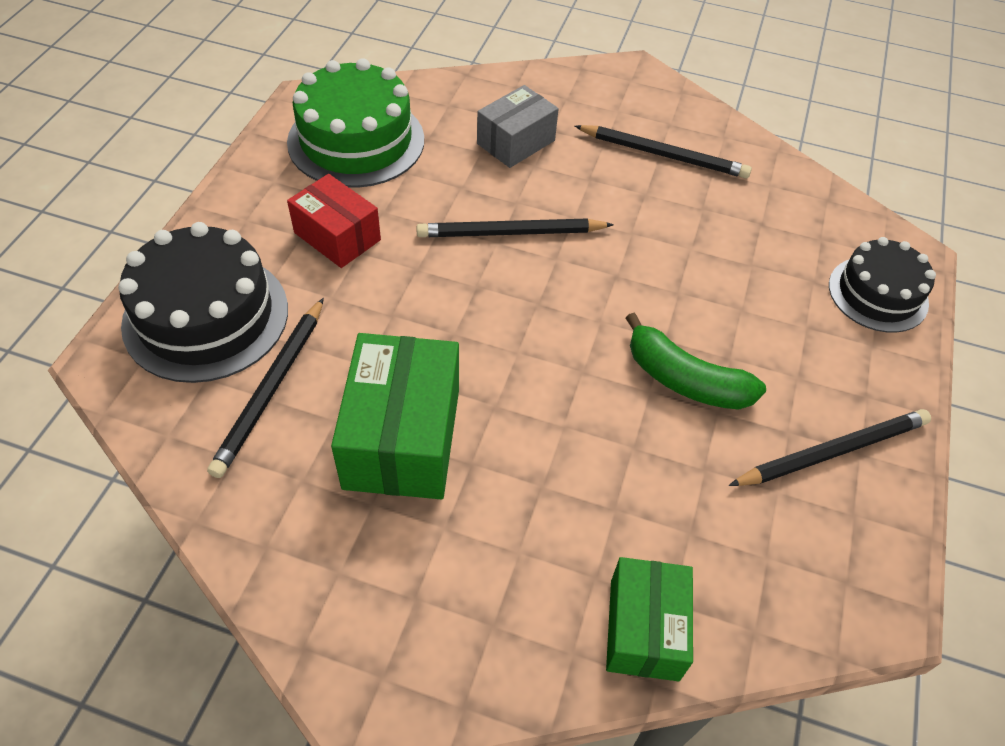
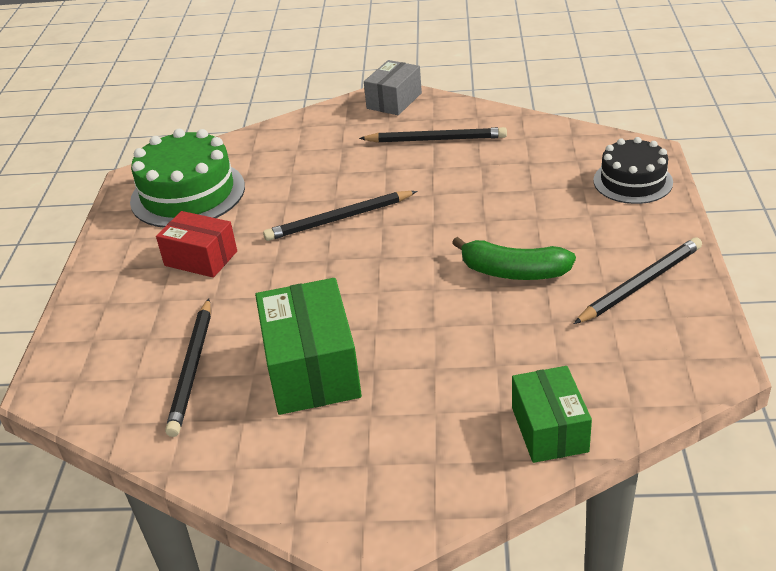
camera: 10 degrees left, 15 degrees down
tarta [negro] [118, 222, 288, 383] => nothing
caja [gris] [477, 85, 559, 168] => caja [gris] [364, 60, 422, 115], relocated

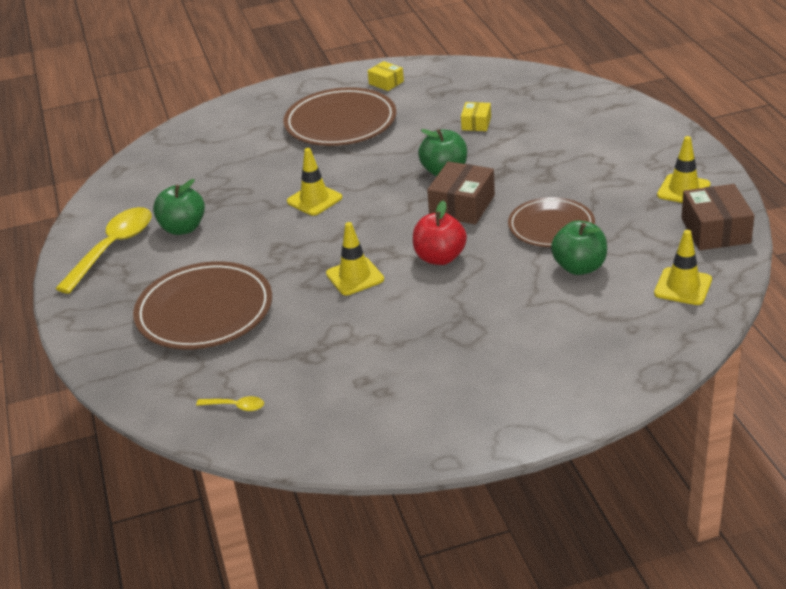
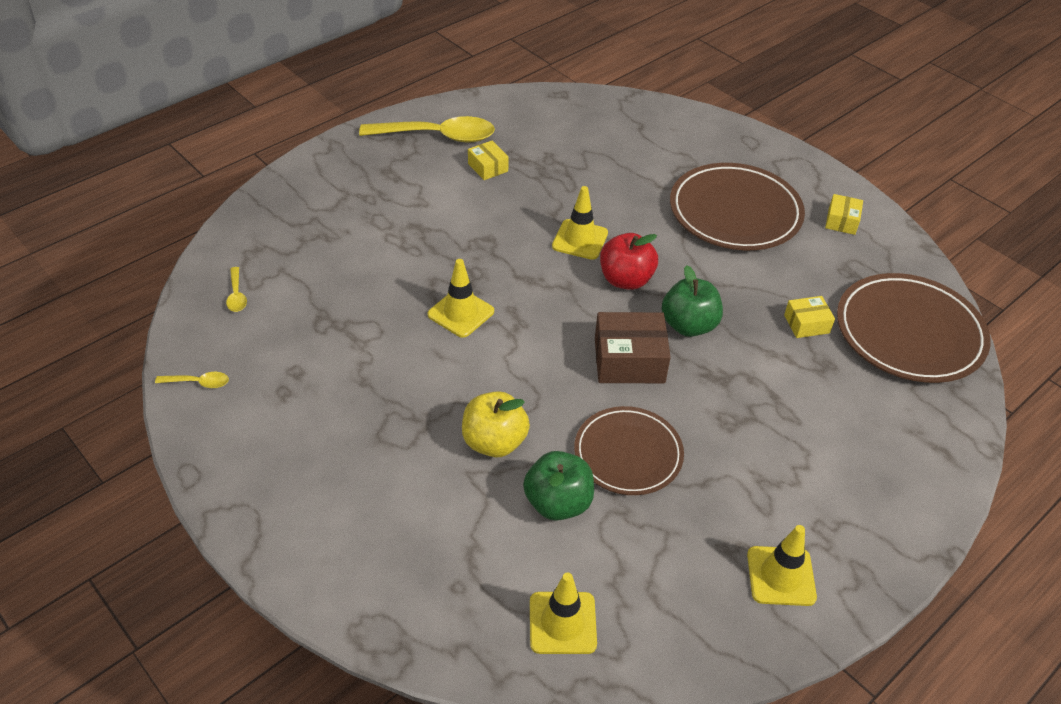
camera: 60 degrees right, 10 degrees up
plato [marrón] [133, 261, 272, 349] => plato [marrón] [837, 273, 991, 383], relocated
manzana [verde] [153, 179, 205, 235] => caja [amarillo] [468, 141, 509, 180]
manzana [rojo] [413, 200, 467, 265] => manzana [rojo] [600, 233, 658, 290], relocated
caja [marrón] [681, 184, 755, 250] => nothing
nothing => cuchara [amarillo] [155, 372, 229, 388]
nothing => manzana [amarillo] [462, 391, 530, 457]

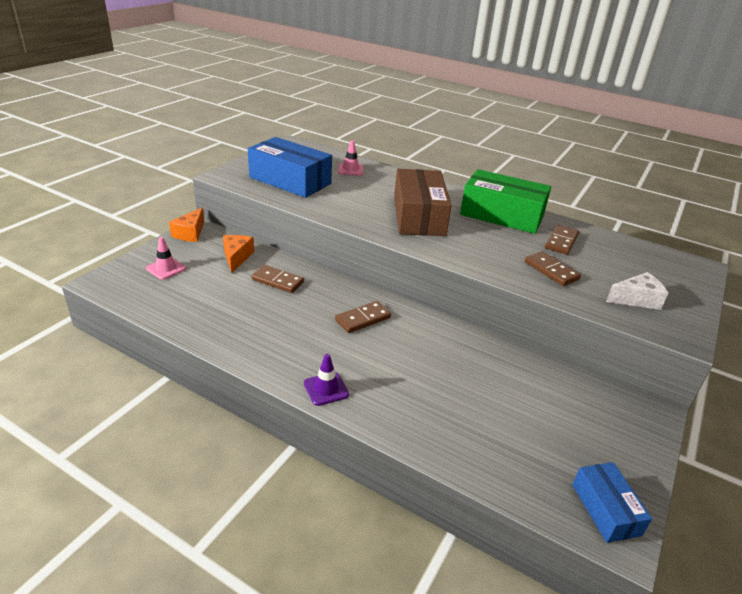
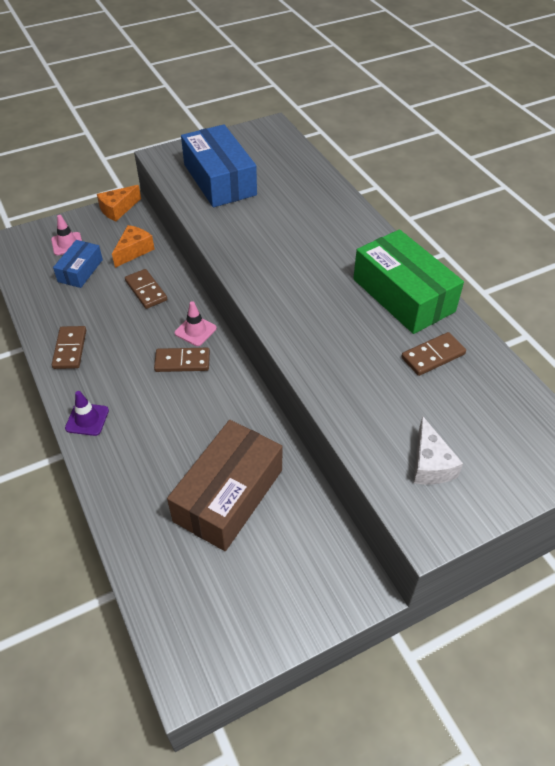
camera: 35 degrees right, 15 degrees up
cono de tráfico [rosa] [338, 140, 364, 176] => cono de tráfico [rosa] [175, 301, 217, 346], relocated
caja [marrón] [394, 169, 452, 236] => caja [marrón] [167, 420, 282, 551], relocated
ficha de dominó [marrón] [525, 251, 581, 286] => ficha de dominó [marrón] [52, 326, 86, 369], relocated
caja [azul] [572, 462, 652, 543] => caja [azul] [53, 240, 103, 288], relocated
queso [blanco] [606, 272, 668, 310] => queso [blanco] [414, 416, 463, 484], 60 degrees clockwise

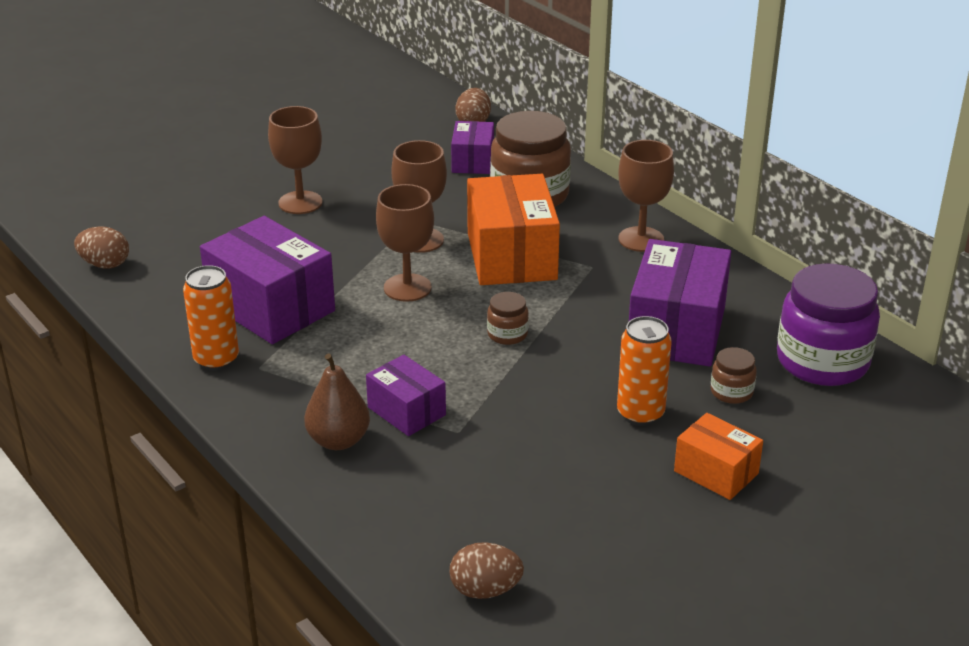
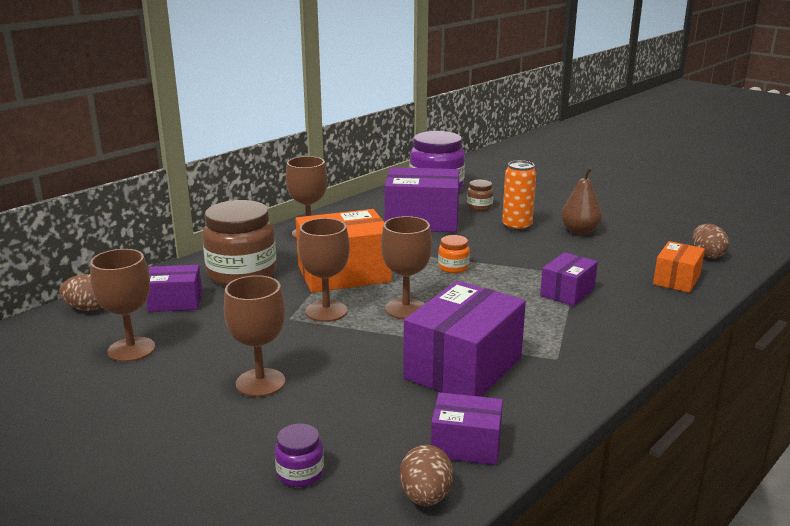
camera: 100 degrees left, 10 degrees down
lata [naranja] [183, 265, 239, 371] => nothing
pera [marrón] [304, 353, 370, 450] => pera [marrón] [561, 167, 602, 235], relocated
tarro [marrón] [487, 292, 529, 345] => tarro [naranja] [438, 235, 470, 273]
caja [naranja] [674, 413, 763, 500] => caja [naranja] [653, 241, 705, 293], relocated
nothing => copa [marrón] [90, 249, 155, 362]
nothing => tarro [morado] [275, 424, 324, 487]
nothing => caja [morado] [431, 392, 503, 465]

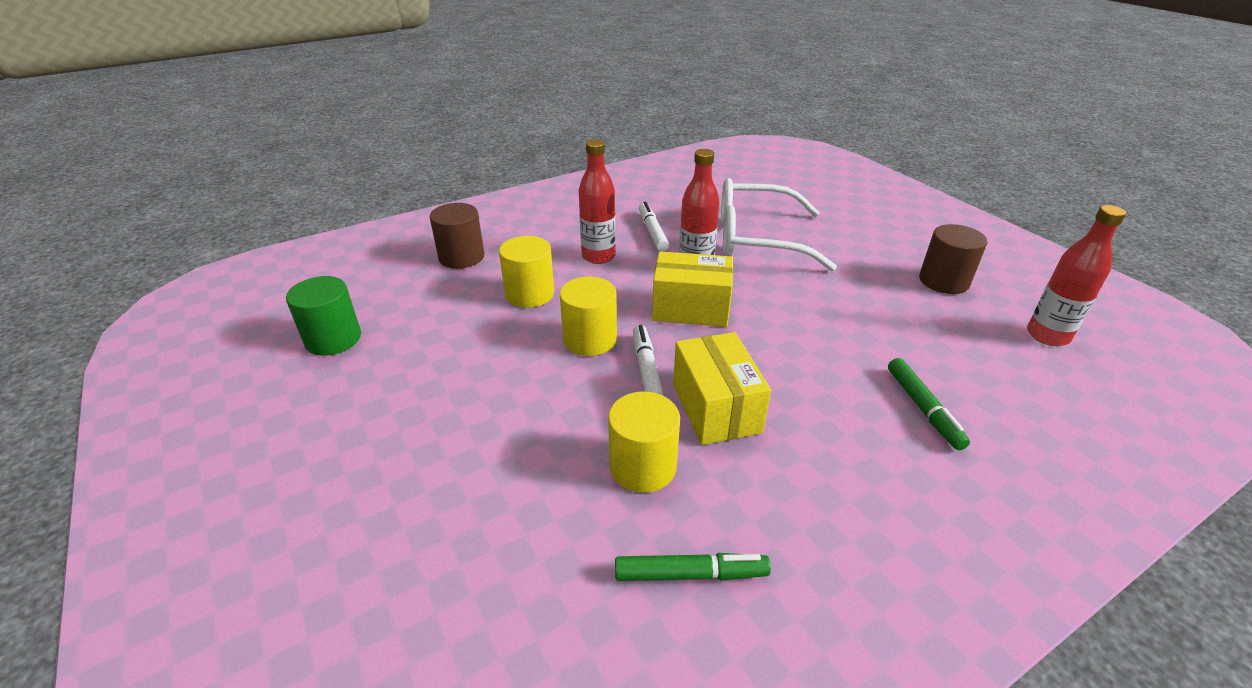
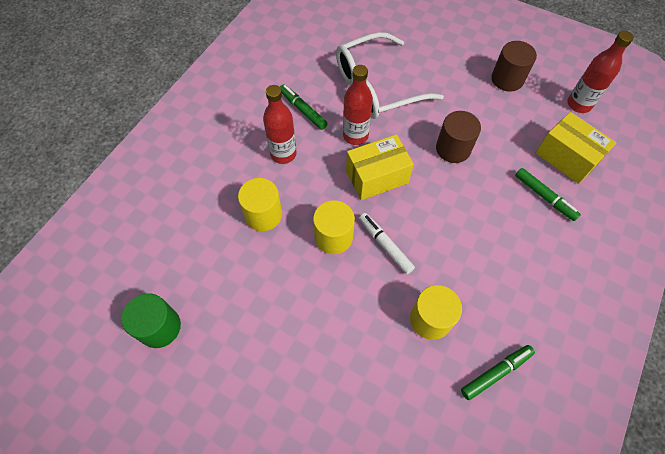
camera: 30 degrees left, 25 degrees up
cilindro [marrón] [430, 203, 484, 269] => cilindro [marrón] [436, 111, 481, 163], relocated
rotulador [blanco] [639, 202, 669, 251] => rotulador [verde] [280, 84, 328, 130]
caja [amarillo] [673, 332, 771, 445] => caja [amarillo] [536, 112, 617, 184], relocated

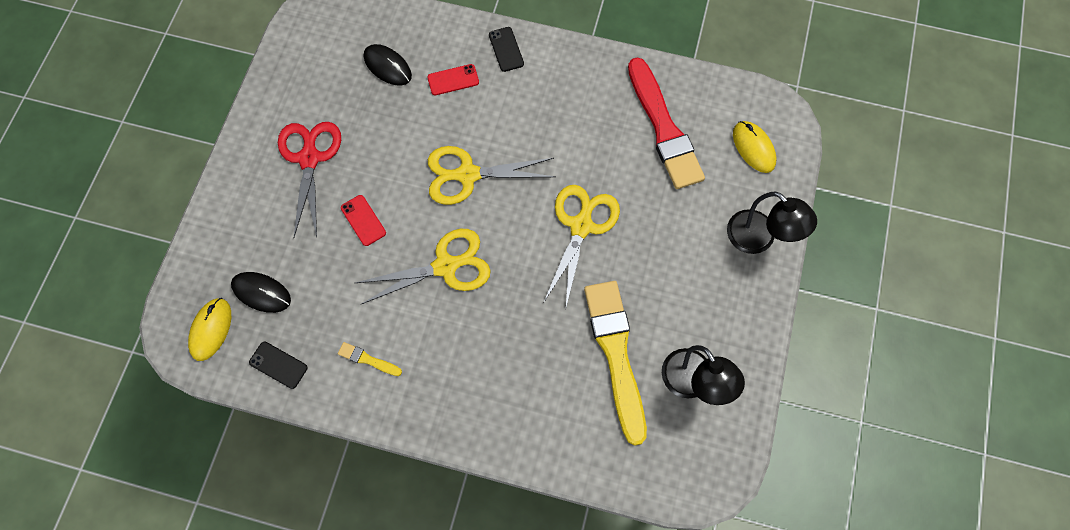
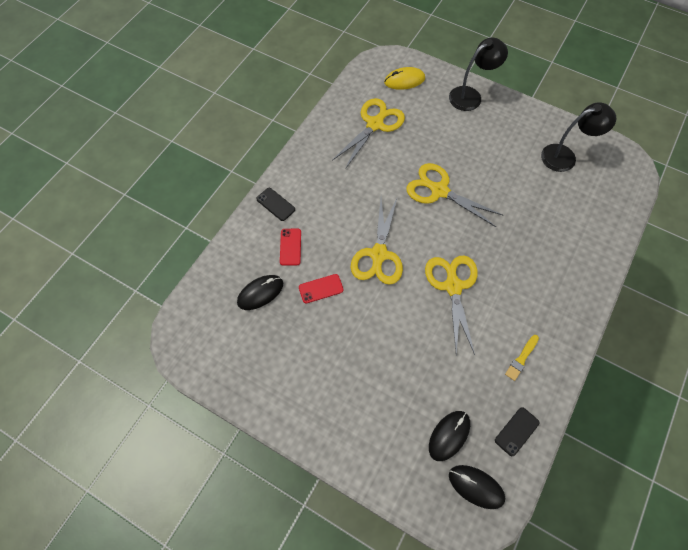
camera: 75 degrees left, 5 degrees down
ratón [amarillo] [188, 298, 231, 361] => ratón [negro] [449, 465, 505, 509]
tijeras [rojo] [278, 122, 341, 237] => nothing
móvil [rojo] [341, 195, 386, 246] => móvil [rojo] [299, 274, 343, 303], relocated
móvil [negro] [489, 27, 524, 72] => móvil [negro] [256, 188, 295, 221], 45 degrees clockwise
pincel [amarillo] [584, 281, 647, 446] => nothing
pincel [rojo] [628, 57, 705, 189] => tijeras [amarillo] [332, 98, 405, 169]

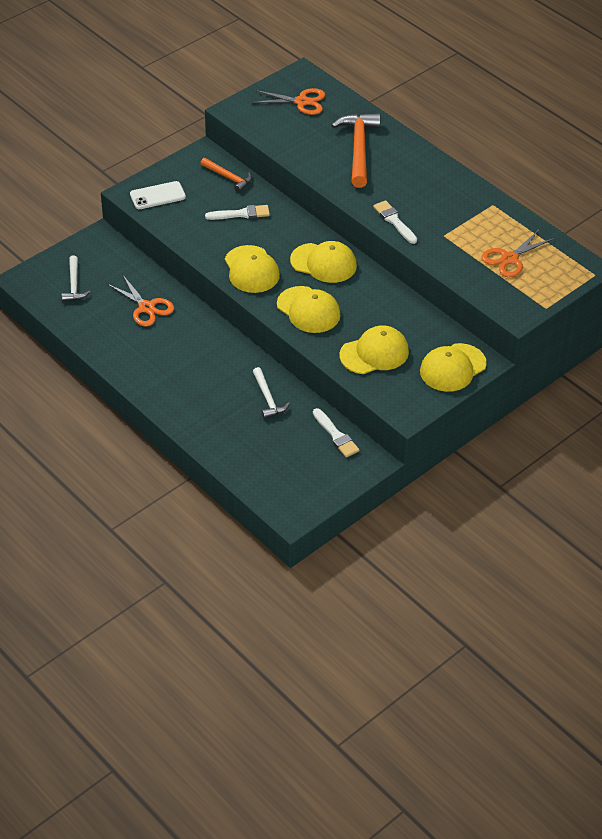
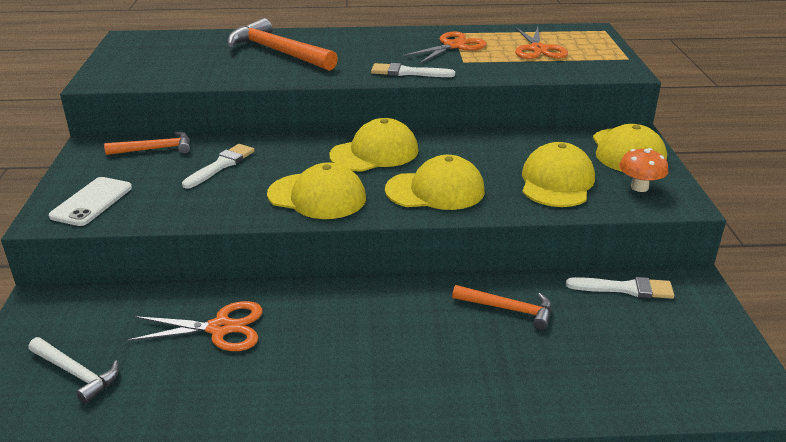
camera: 50 degrees left, 15 degrees down
tijeras [naranja] [252, 88, 325, 115] => tijeras [naranja] [402, 32, 487, 64], relocated
martillo [blanco] [253, 367, 290, 419] => martillo [naranja] [452, 285, 552, 330]
nothing => seta [naranja] [619, 148, 668, 192]

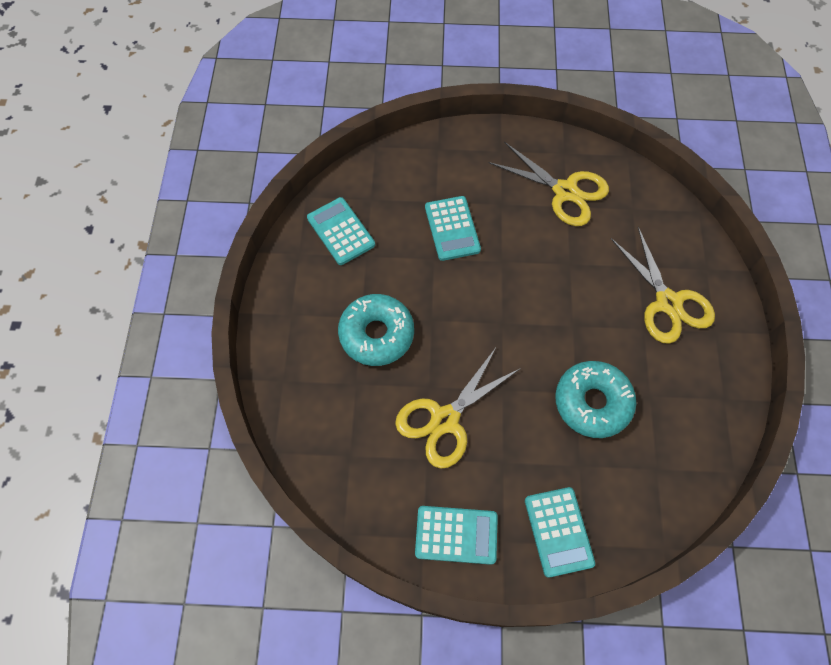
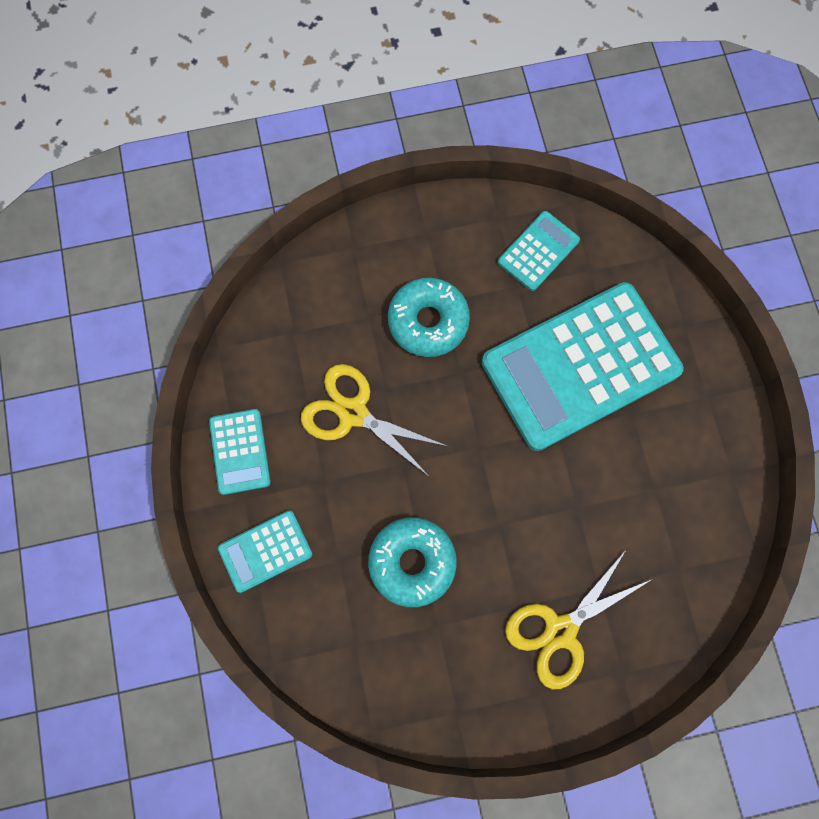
camera: 75 degrees right, 10 degrees up
calculadora [turquesa] [425, 196, 481, 261] => calculadora [turquesa] [482, 282, 684, 451], x2.23
tijeras [amarillo] [489, 142, 609, 226] => nothing

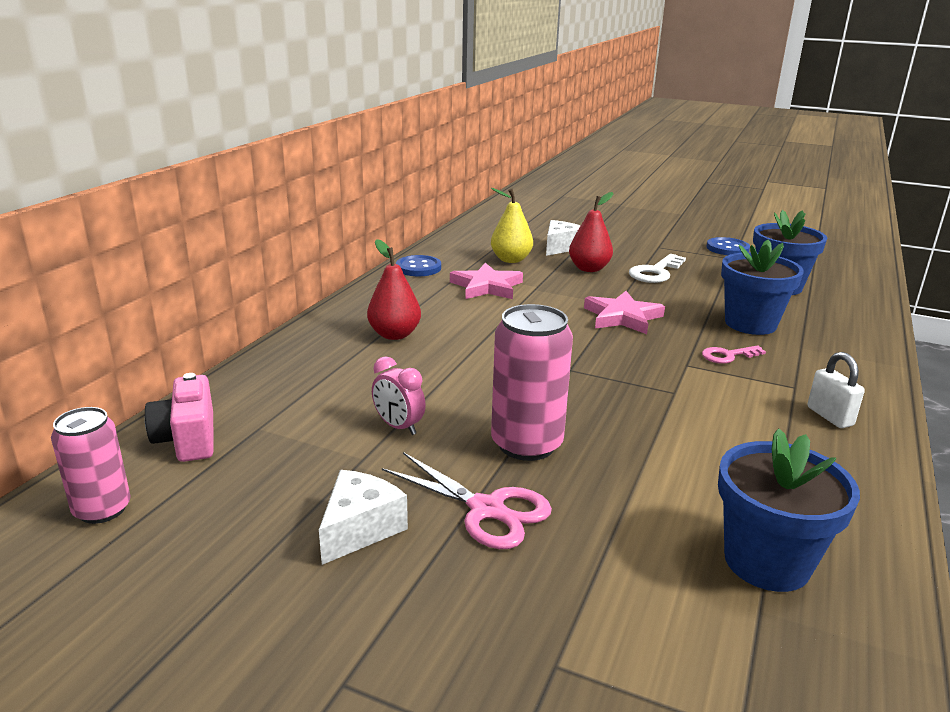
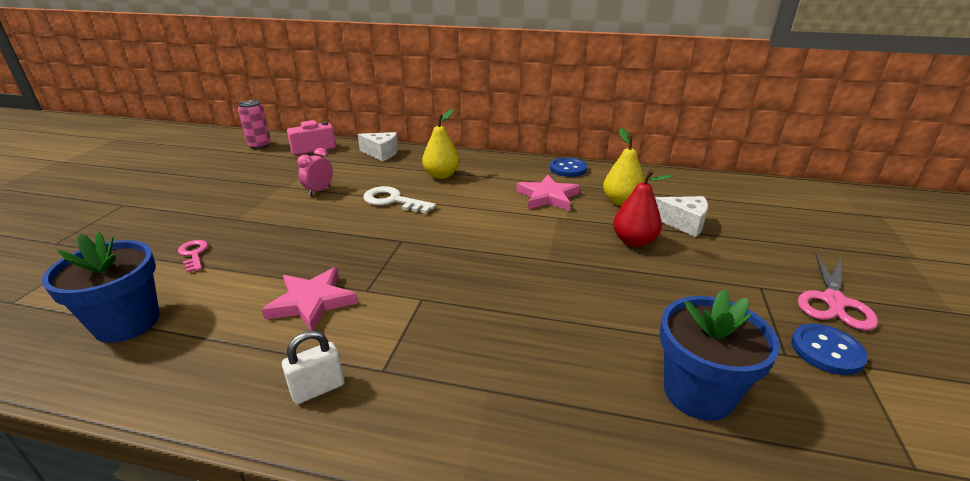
camera: 80 degrees right, 5 degrees up
queso [blanco] [319, 470, 408, 565] => queso [blanco] [357, 132, 398, 161], relocated
pera [rojo] [367, 239, 421, 340] => pera [amarillo] [422, 109, 459, 179]
tijeras [rosa] [382, 452, 552, 549] => tijeras [rosa] [798, 253, 878, 331], relocated
lata [rosa] [491, 304, 573, 461] => nothing
estrella [rosa] [584, 291, 665, 334] => estrella [rosa] [262, 267, 358, 330], relocated
llave [blanco] [629, 254, 686, 283] => llave [blanco] [363, 186, 436, 214], relocated
llave [rosa] [702, 345, 766, 364] => llave [rosa] [178, 240, 208, 273], relocated
maceta [azul] [721, 240, 804, 335] => nothing

